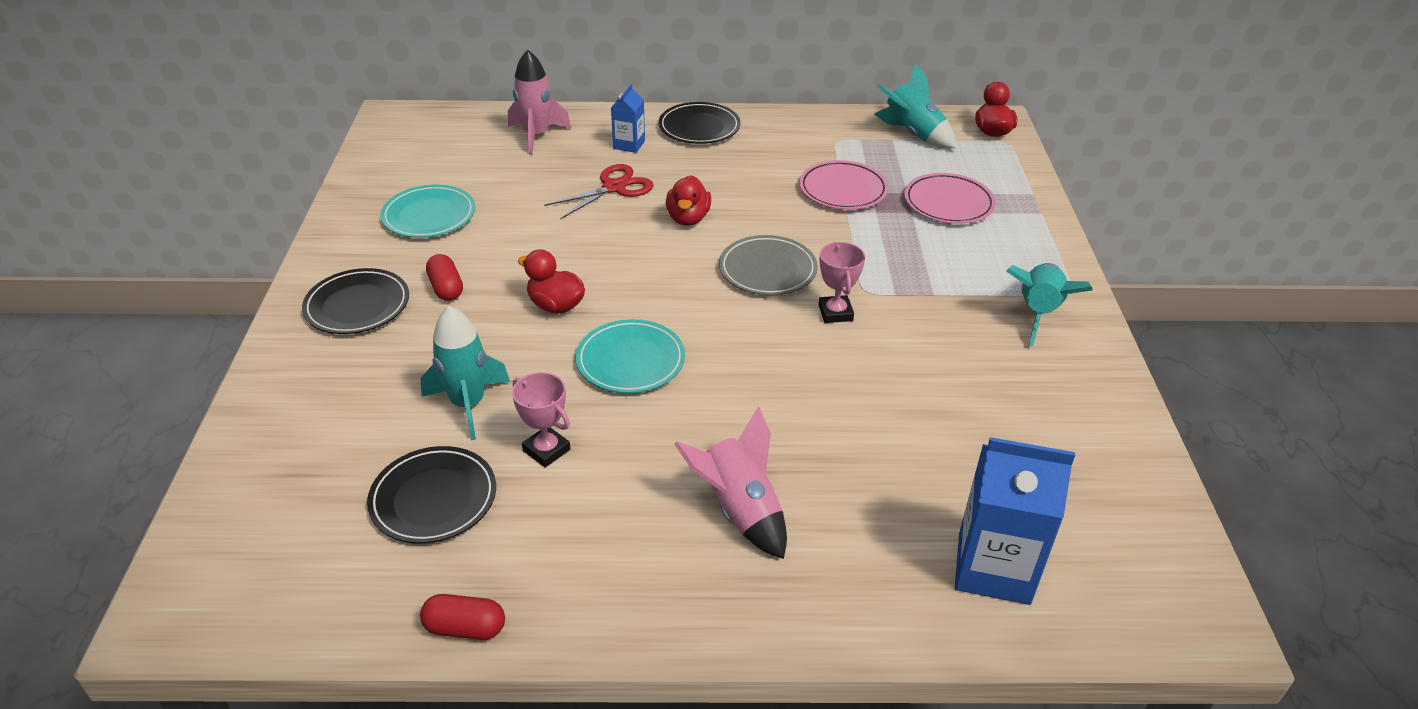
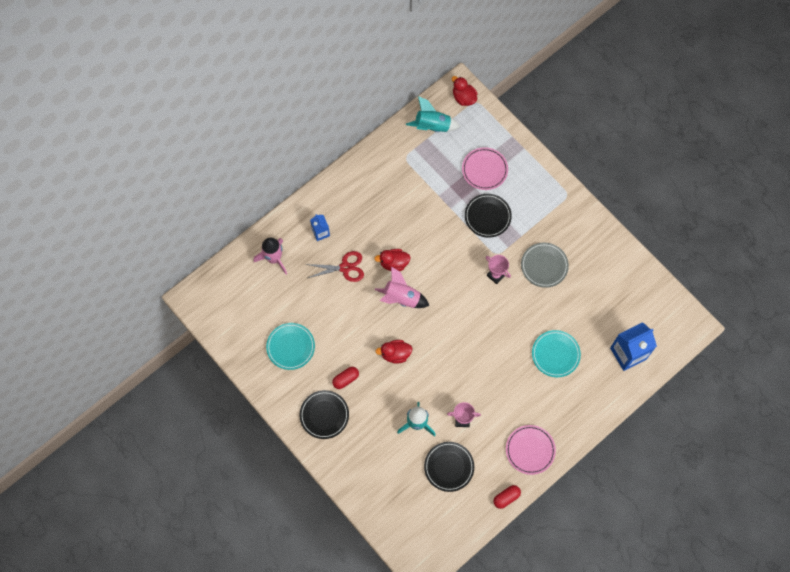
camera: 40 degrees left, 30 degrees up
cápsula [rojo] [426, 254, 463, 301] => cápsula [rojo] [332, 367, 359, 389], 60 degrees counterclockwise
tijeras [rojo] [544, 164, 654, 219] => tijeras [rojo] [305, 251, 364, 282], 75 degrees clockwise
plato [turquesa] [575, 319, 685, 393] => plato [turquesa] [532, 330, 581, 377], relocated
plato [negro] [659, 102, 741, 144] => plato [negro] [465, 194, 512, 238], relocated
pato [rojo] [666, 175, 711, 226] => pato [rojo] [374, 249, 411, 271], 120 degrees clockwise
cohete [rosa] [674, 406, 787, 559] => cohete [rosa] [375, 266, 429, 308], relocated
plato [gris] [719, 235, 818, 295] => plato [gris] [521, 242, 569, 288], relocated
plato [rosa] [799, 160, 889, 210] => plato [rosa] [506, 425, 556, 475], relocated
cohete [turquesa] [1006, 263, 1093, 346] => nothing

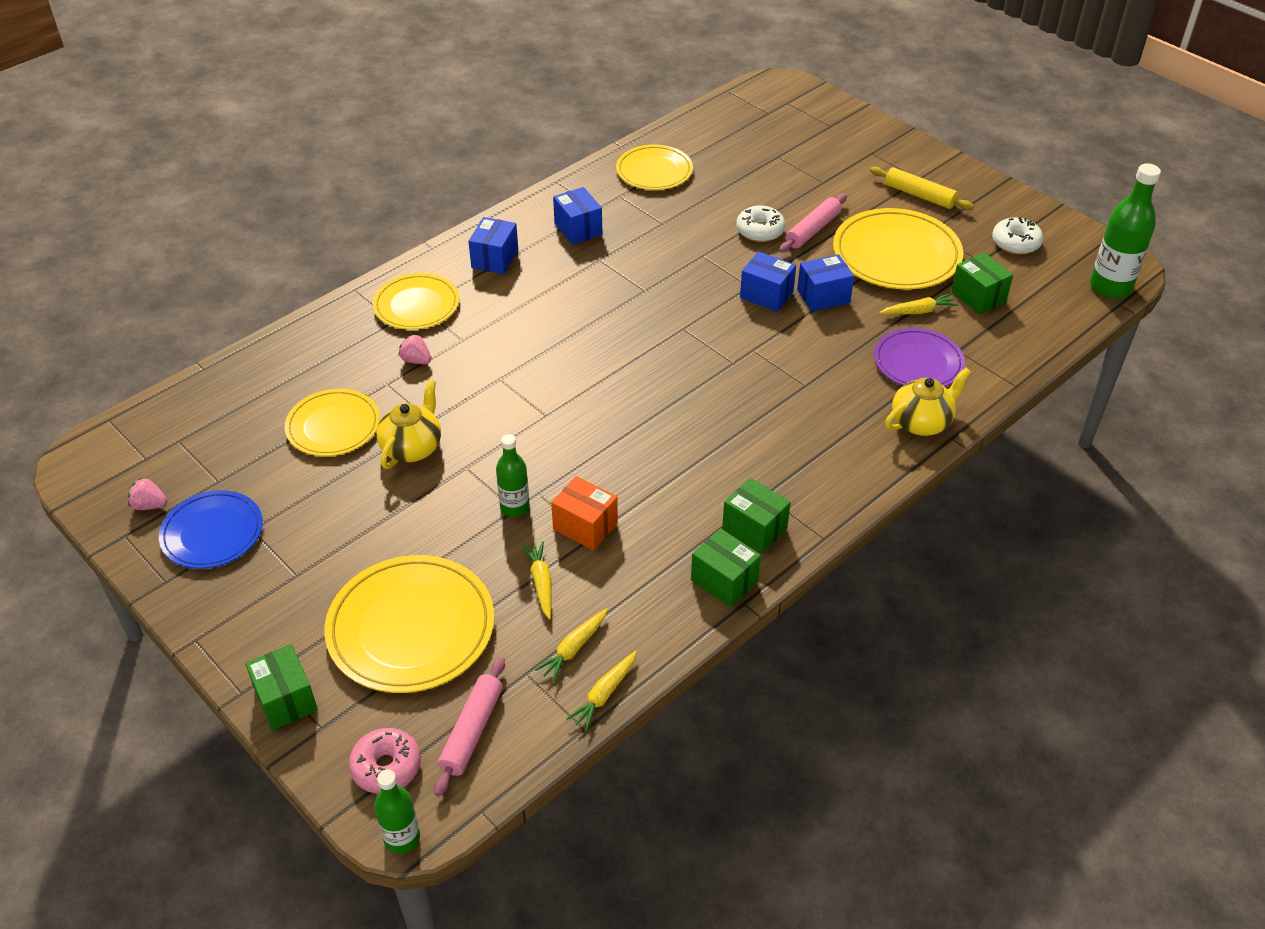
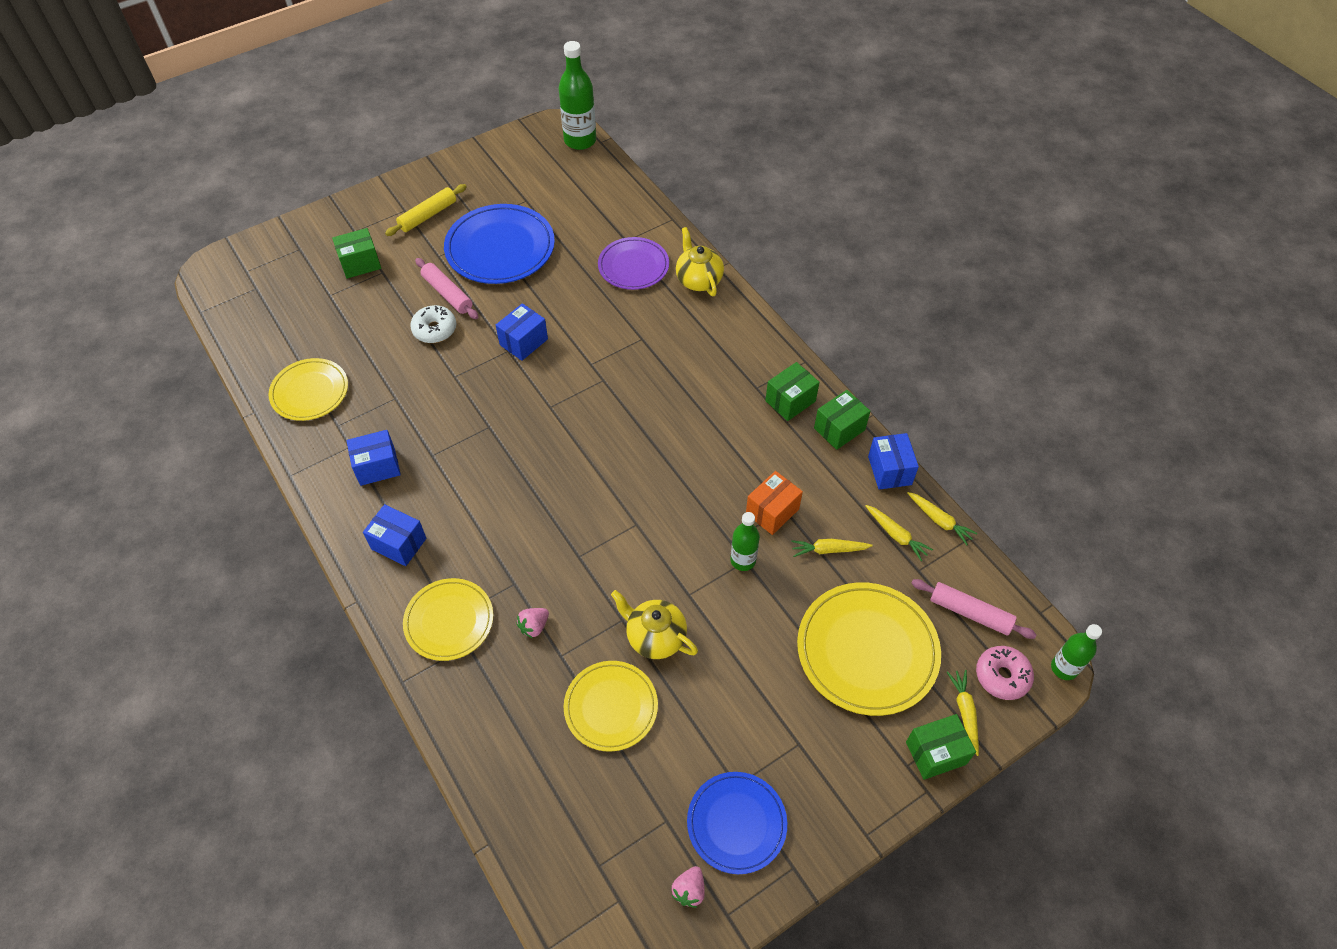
camera: 80 degrees left, 10 degrees up
caja [azul] [797, 254, 854, 312] => caja [azul] [868, 433, 919, 490], relocated
plato [amarillo] [833, 208, 963, 289] => plato [azul] [444, 204, 555, 284]
zanahoria [amarillo] [879, 293, 959, 315] => zanahoria [amarillo] [947, 670, 979, 756], relocated
caja [verde] [951, 252, 1013, 314] => caja [verde] [332, 228, 381, 278], relocated
rosquilla [blanco] [992, 217, 1043, 255] => nothing

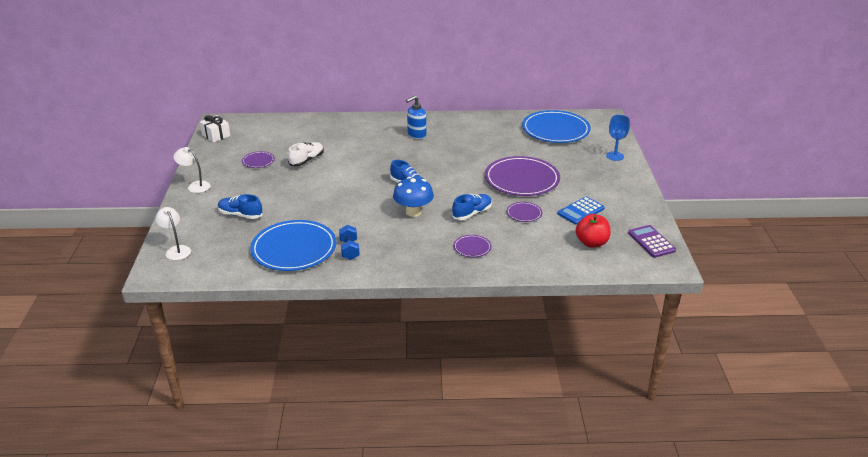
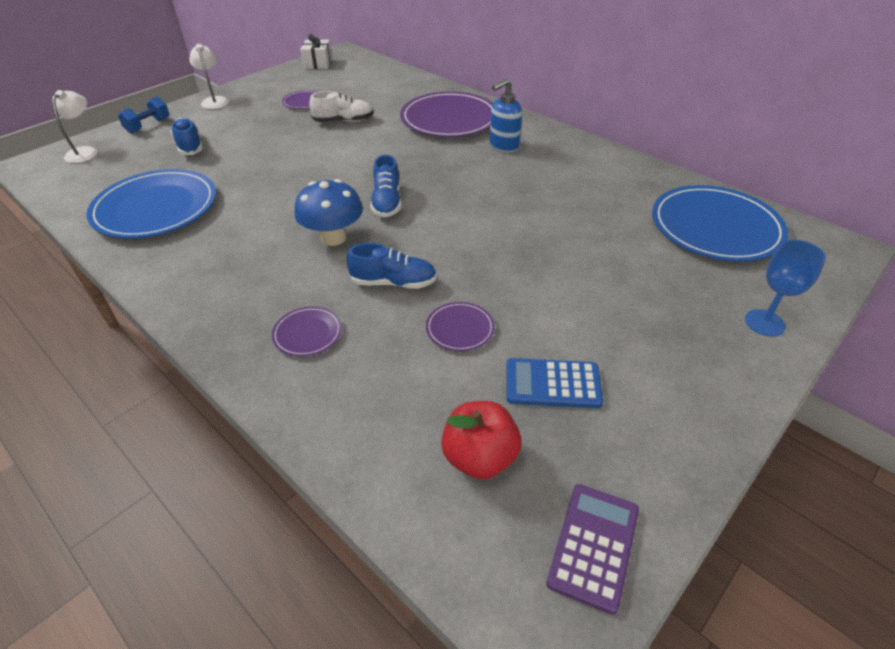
camera: 45 degrees right, 10 degrees up
mancuerna [azul] [339, 225, 360, 260] => mancuerna [azul] [118, 97, 169, 134], relocated
dispensador de jabón [azul] [406, 95, 426, 139] => dispensador de jabón [azul] [490, 79, 522, 152], 45 degrees counterclockwise
plato [morado] [485, 156, 560, 196] => plato [morado] [400, 91, 493, 137], relocated

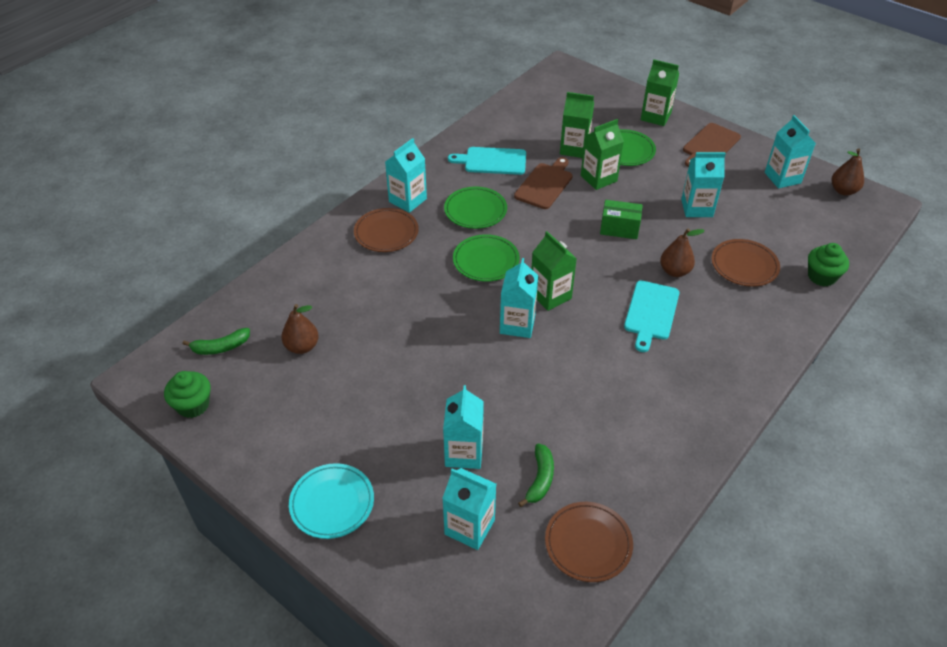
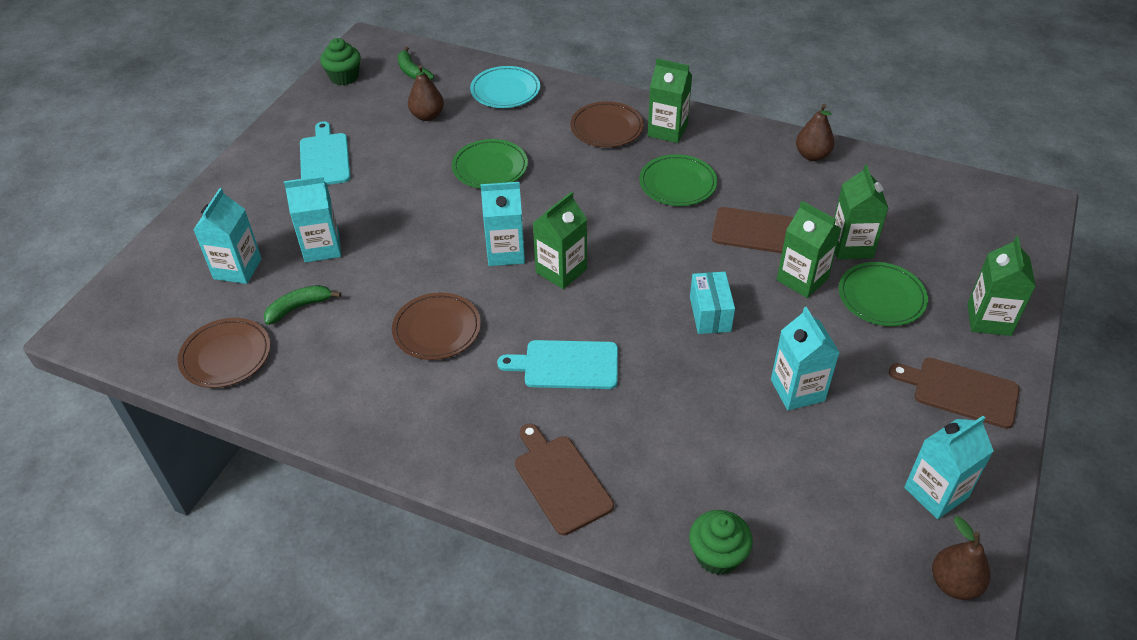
camera: 75 degrees right, 0 degrees up
plato [turquesa] [289, 463, 374, 539] => plato [turquesa] [470, 66, 540, 108], relocated
cartón de leche [turquesa] [385, 138, 427, 213] => cartón de leche [verde] [648, 59, 692, 143]
tabla de cortar [turquesa] [448, 147, 526, 175] => tabla de cortar [turquesa] [300, 121, 351, 185], relocated
plato [verde] [453, 234, 520, 282] => plato [verde] [452, 139, 528, 188], relocated
plátano [verde] [518, 443, 554, 507] => plátano [verde] [264, 285, 341, 325], 150 degrees clockwise
caja [verde] [600, 200, 643, 239] => caja [turquesa] [690, 272, 735, 334]
pera [marrón] [660, 228, 705, 277] => pera [marrón] [796, 104, 835, 161], relocated
plato [marrón] [711, 239, 780, 287] => plato [marrón] [392, 293, 481, 360], relocated
nothing => tabla de cortar [marrón] [515, 424, 614, 535]

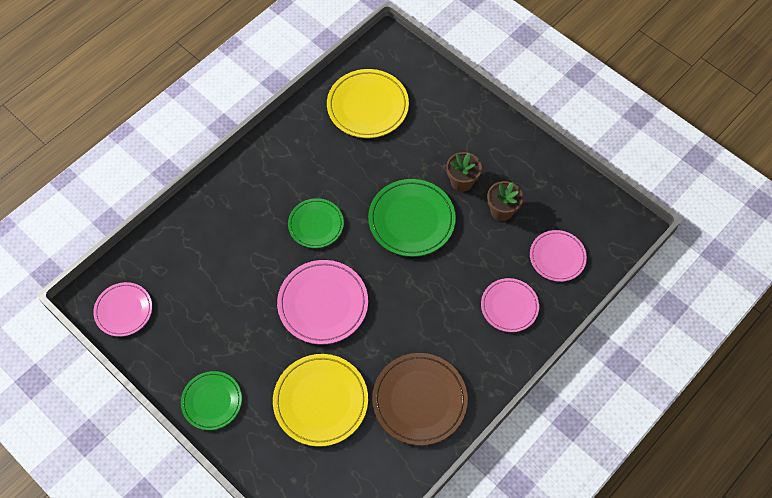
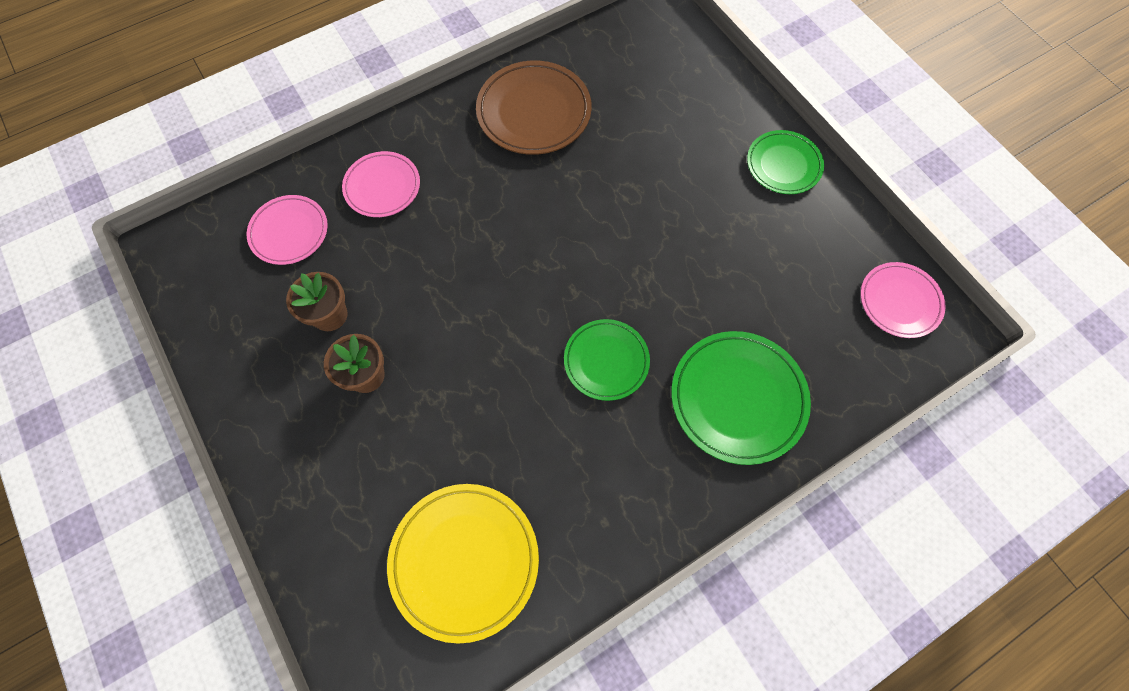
camera: 165 degrees left, 5 degrees up
plato [amarillo] [273, 354, 368, 447] => nothing
plato [rosa] [277, 260, 368, 345] => nothing
plato [verde] [368, 179, 456, 257] => plato [verde] [671, 331, 811, 465], relocated

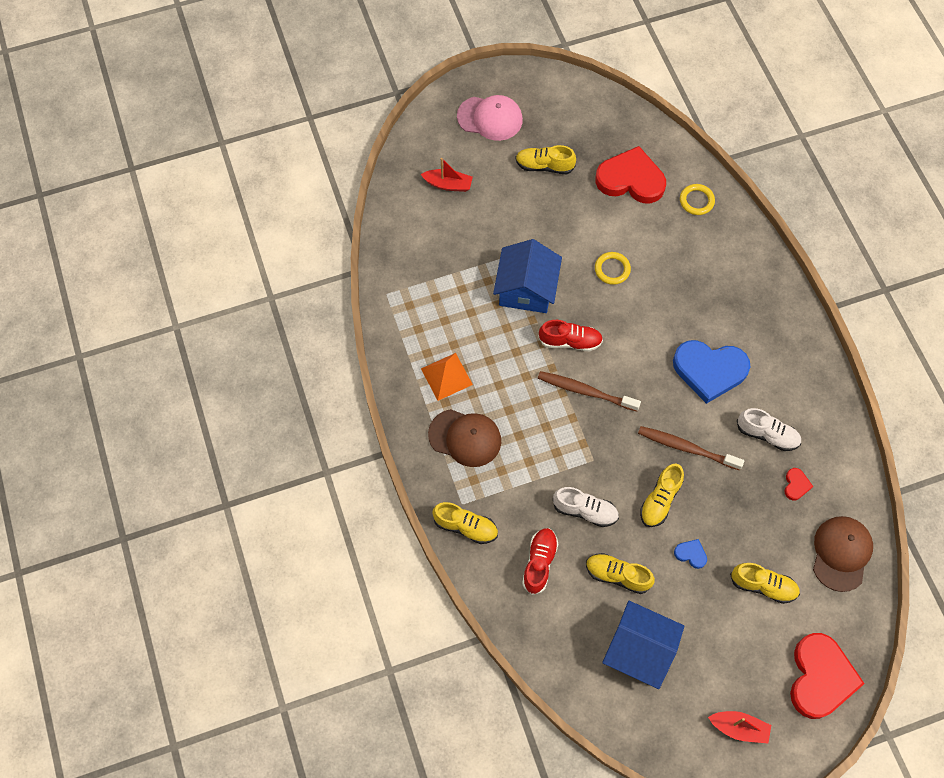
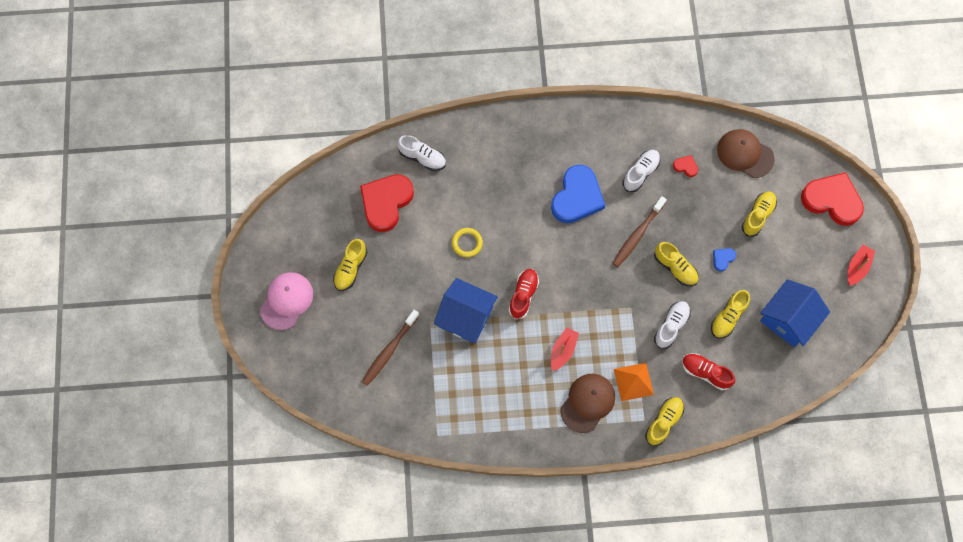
camera: 75 degrees left, 5 degrees up
barco [rojo] [421, 158, 473, 192] => barco [rojo] [550, 327, 579, 371], relocated
pirámide [naranja] [421, 353, 473, 401] => pirámide [naranja] [614, 363, 654, 401], relocated
cepillo de dientes [marrón] [538, 371, 641, 412] => cepillo de dientes [marrón] [362, 310, 420, 386], relocated
anillo [amarillo] [680, 184, 715, 215] => zapato [blanco] [397, 135, 446, 171]

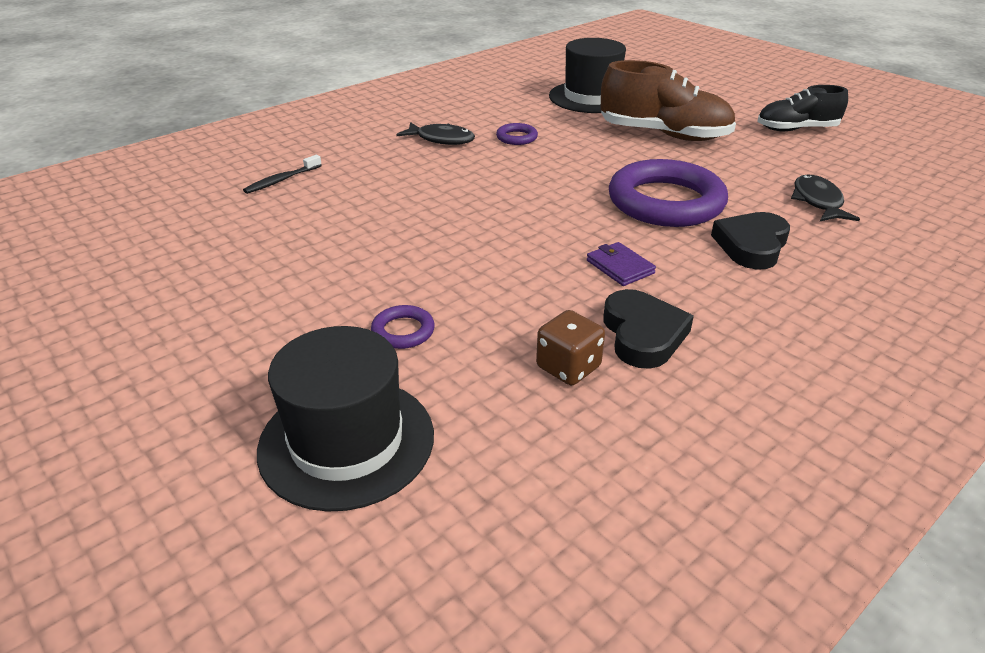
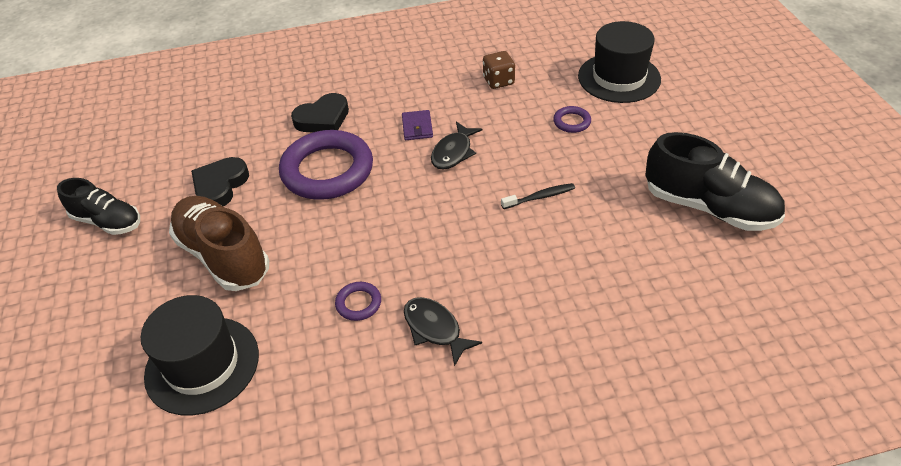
camera: 150 degrees left, 10 degrees up
cepillo de dientes [negro] [243, 155, 322, 194] => cepillo de dientes [negro] [501, 183, 575, 209], relocated
corazón [negro] [604, 289, 694, 369] => corazón [negro] [191, 157, 249, 206], relocated
pez [negro] [791, 174, 860, 222] => pez [negro] [431, 122, 482, 170], relocated
nothing => zapato [negro] [645, 132, 785, 231]

